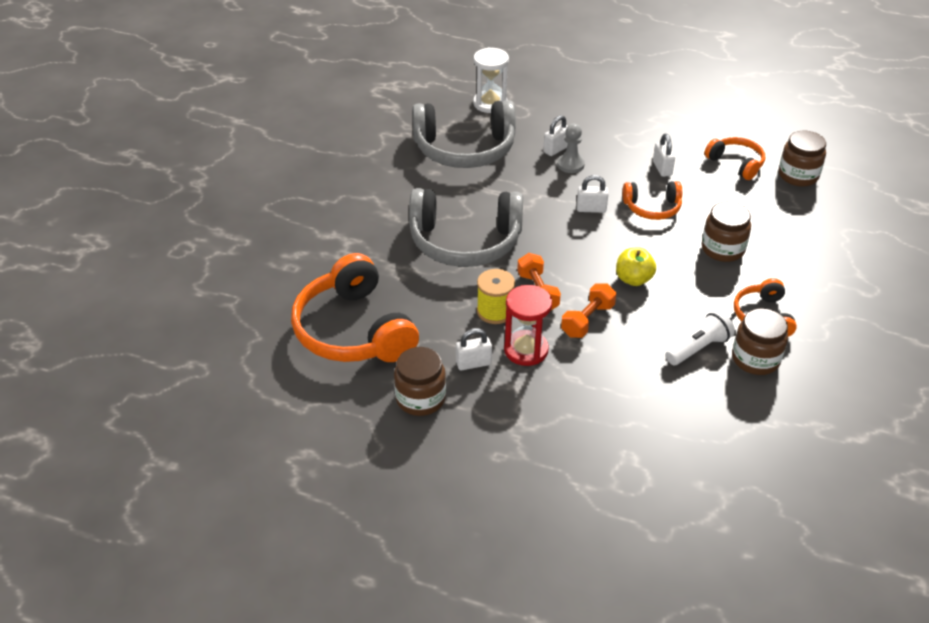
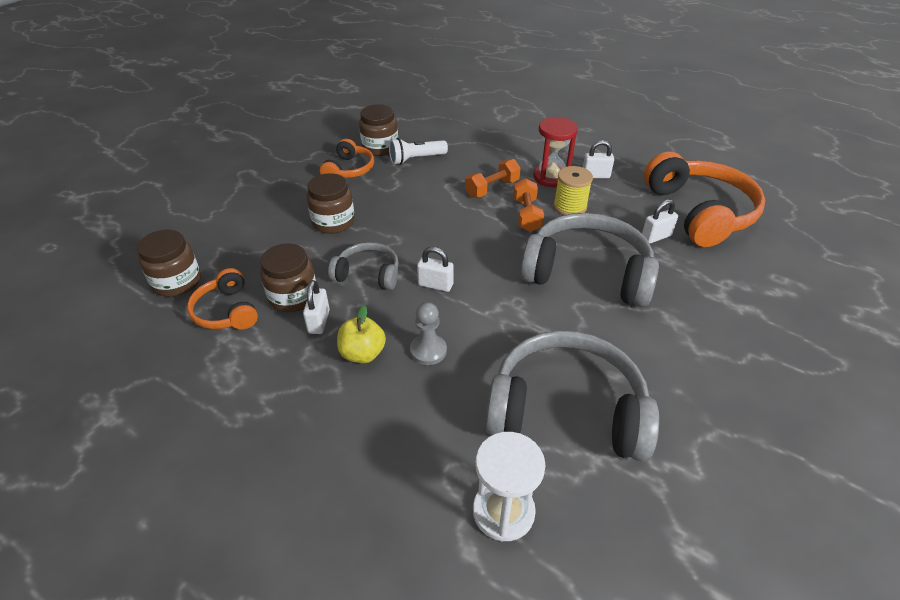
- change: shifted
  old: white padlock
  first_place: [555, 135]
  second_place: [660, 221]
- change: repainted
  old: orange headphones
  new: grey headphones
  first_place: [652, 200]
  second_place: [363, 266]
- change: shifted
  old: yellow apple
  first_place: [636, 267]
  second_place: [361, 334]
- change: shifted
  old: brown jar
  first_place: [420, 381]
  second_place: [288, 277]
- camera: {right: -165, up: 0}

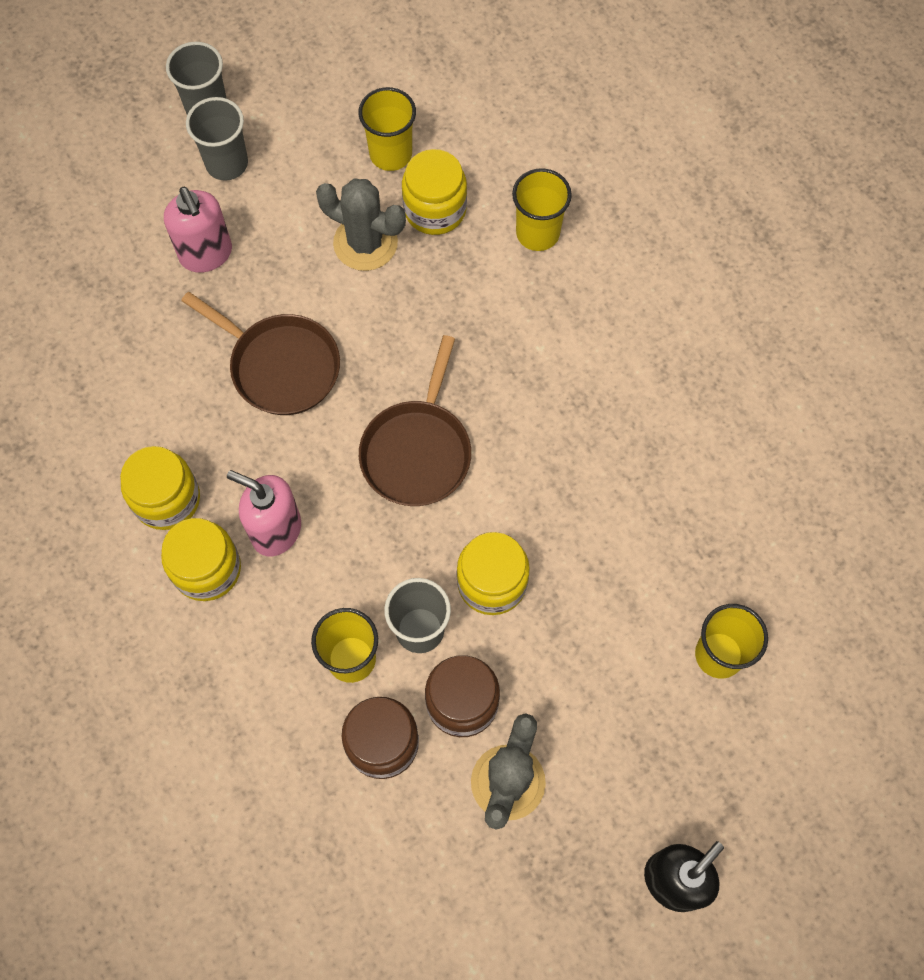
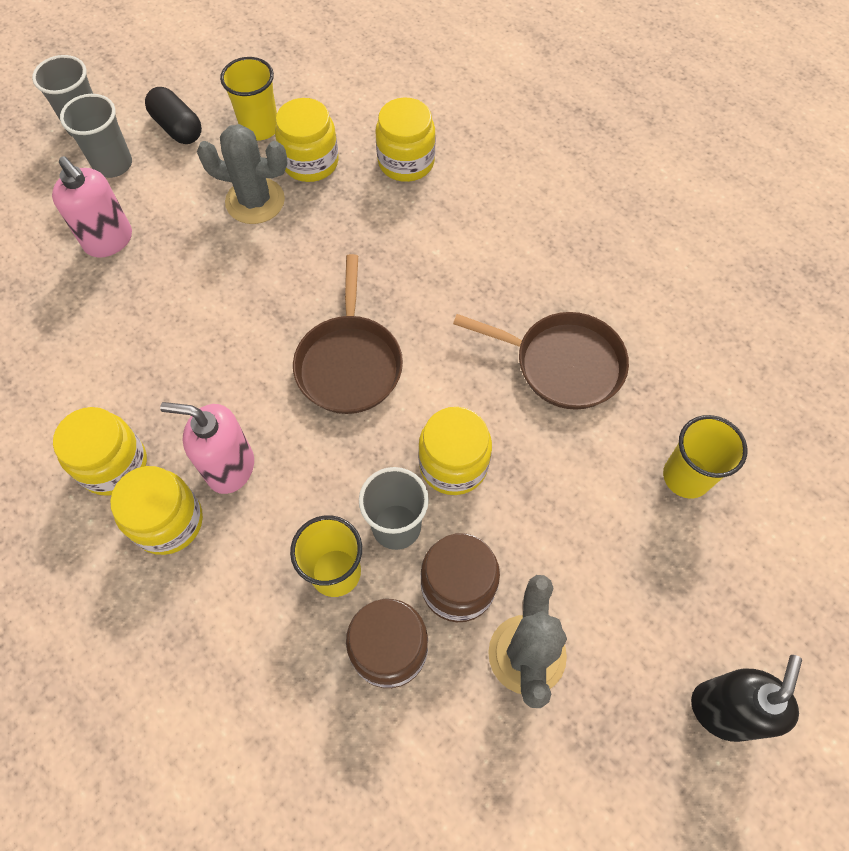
- change: swapped
  old: yellow cup
  new: yellow jar
  first_place: [542, 209]
  second_place: [405, 139]
- change: shifted
  old: brown pan
  first_place: [260, 353]
  second_place: [541, 361]
- change: new
  new: black capsule
  second_place: [173, 115]
- camera: {right: -15, up: -5}

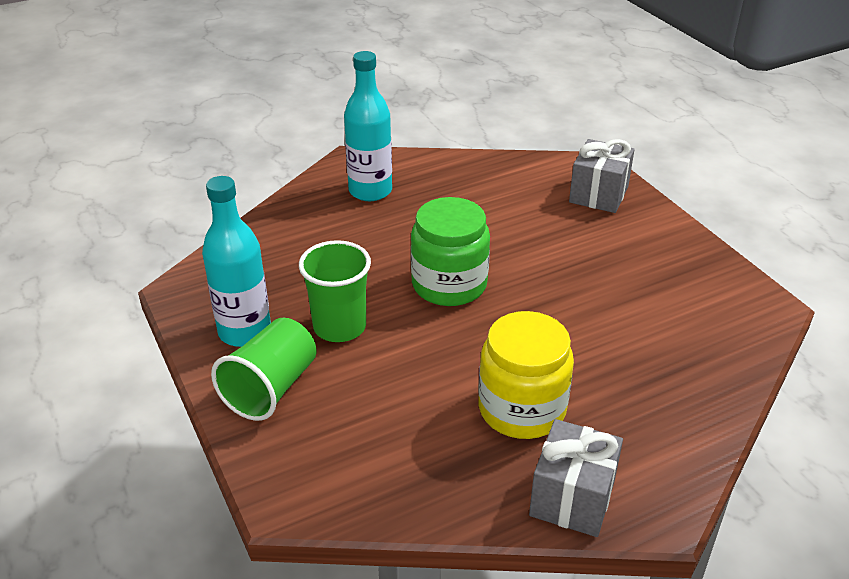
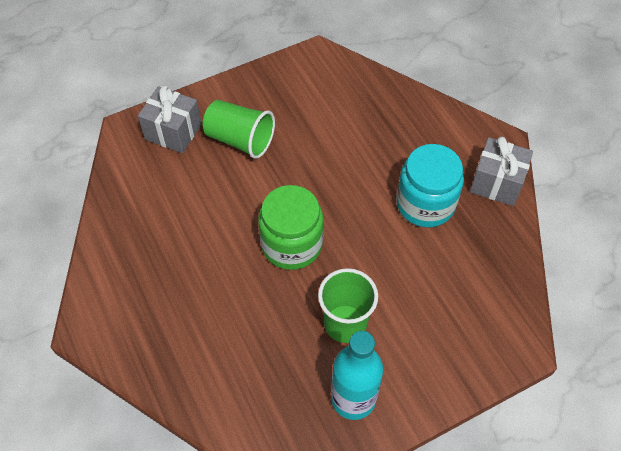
- change: gone
  old: turquoise bottle
  first_place: [368, 126]
- change: repainted
  old: yellow jar
  new: turquoise jar
  first_place: [526, 375]
  second_place: [430, 185]
- change: shifted
  old: green cup
  first_place: [263, 369]
  second_place: [239, 129]
- camera: {right: -90, up: 20}

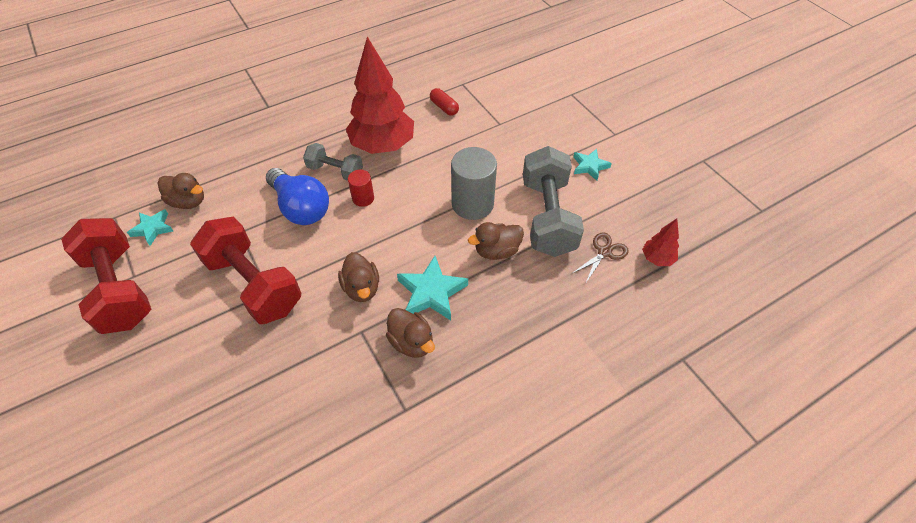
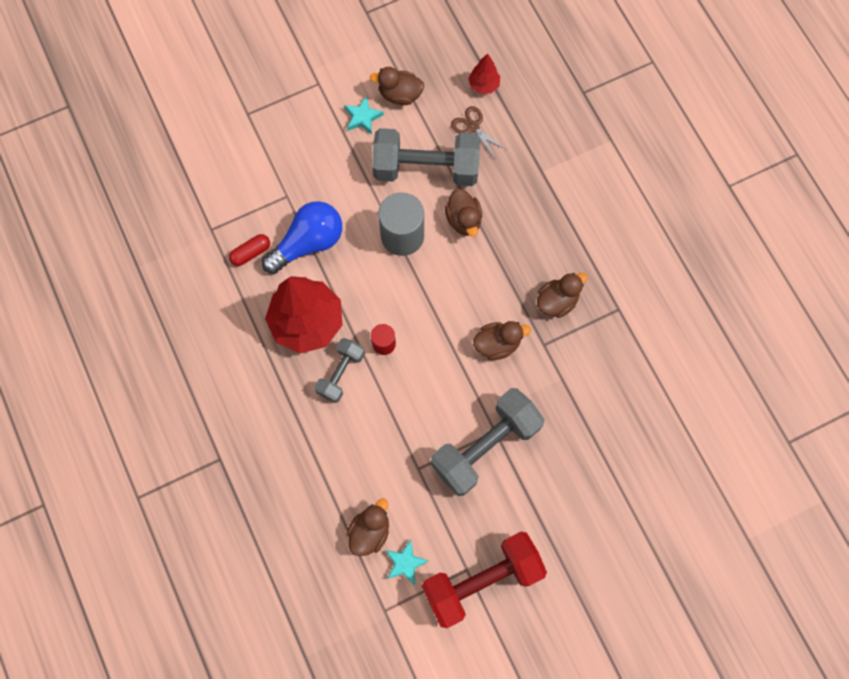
- change: shifted
  old: blue light bulb
  first_place: [297, 196]
  second_place: [302, 237]
- change: repainted
  old: red dumbbell
  new: grey dumbbell
  first_place: [245, 270]
  second_place: [488, 442]
- change: gone
  old: turquoise star
  first_place: [432, 288]
- change: new
  new: brown duck
  second_place: [397, 86]
- camera: {right: -85, up: 20}

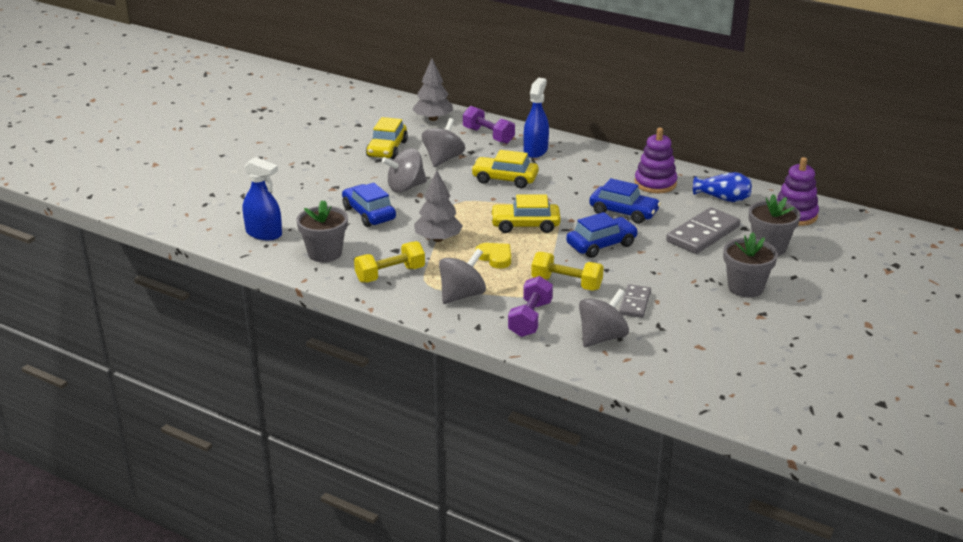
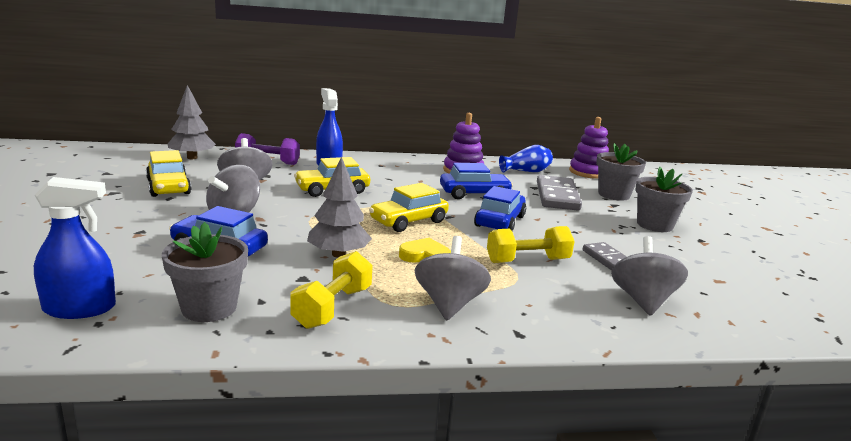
- change: gone
  old: purple dumbbell
  first_place: [530, 306]
- camera: {right: -40, up: -10}

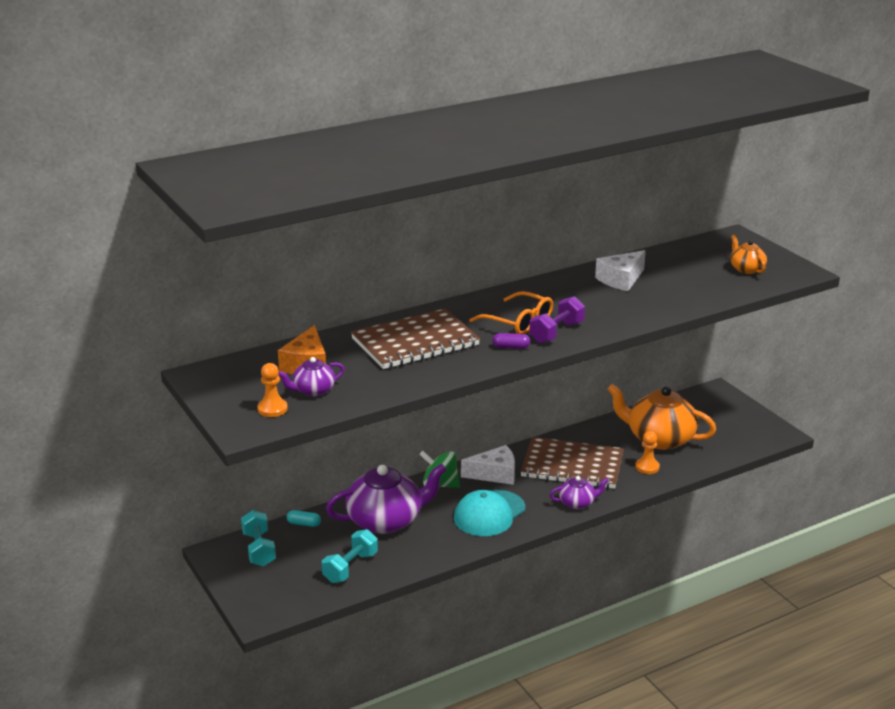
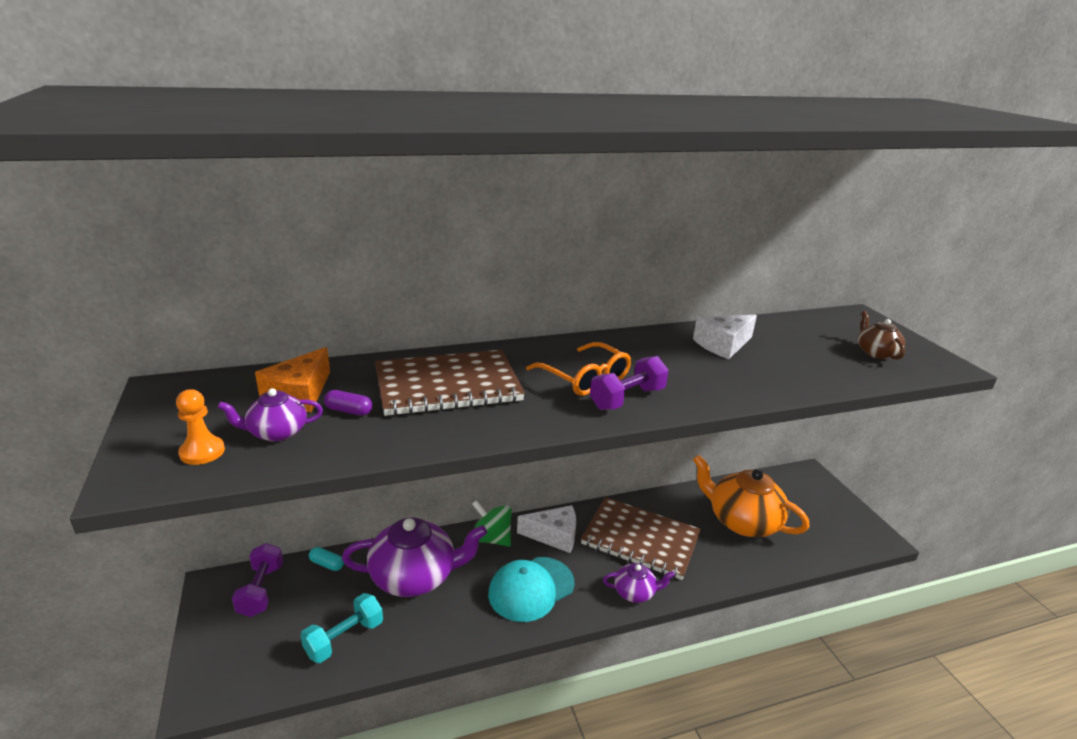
- change: repainted
  old: orange teapot
  new: brown teapot
  first_place: [748, 254]
  second_place: [881, 335]
- change: shifted
  old: purple capsule
  first_place: [511, 341]
  second_place: [348, 403]
- change: gone
  old: orange pawn
  first_place: [647, 452]
- change: repainted
  old: turquoise dumbbell
  new: purple dumbbell
  first_place: [258, 538]
  second_place: [257, 580]
- camera: {right: 10, up: 0}

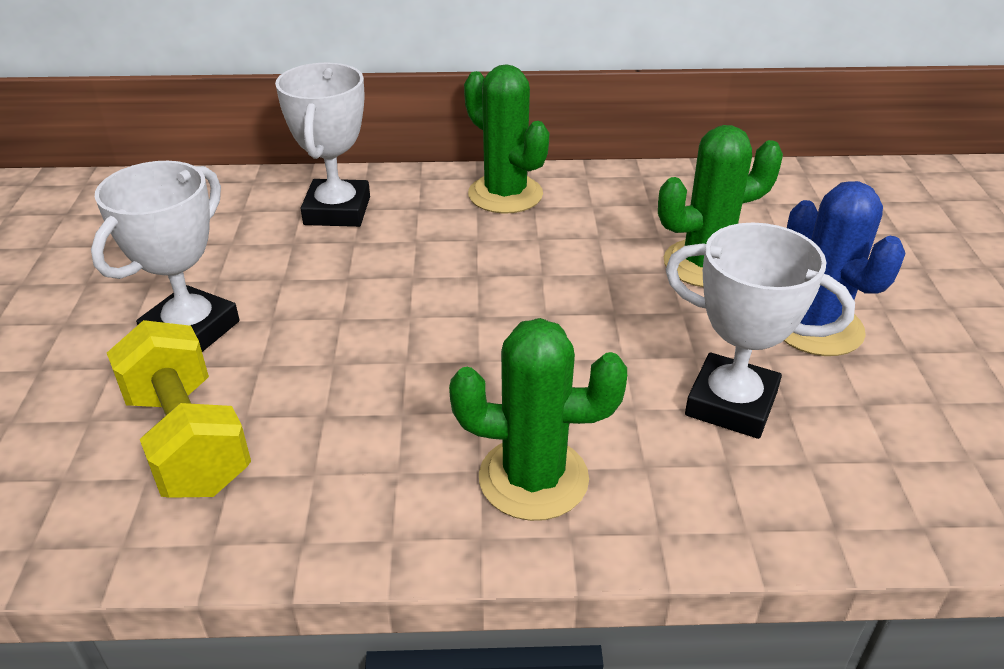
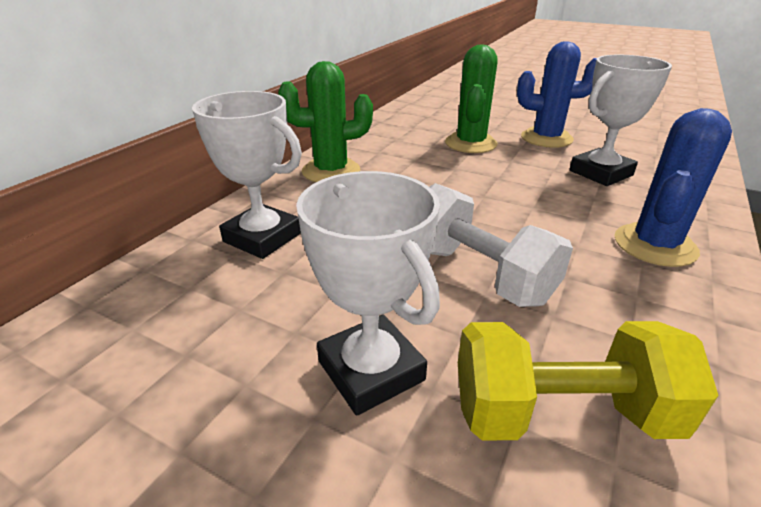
- change: repainted
  old: green cactus
  new: blue cactus
  first_place: [538, 419]
  second_place: [673, 187]
- change: new
  new: white dumbbell
  second_place: [501, 245]
- camera: {right: -60, up: -5}

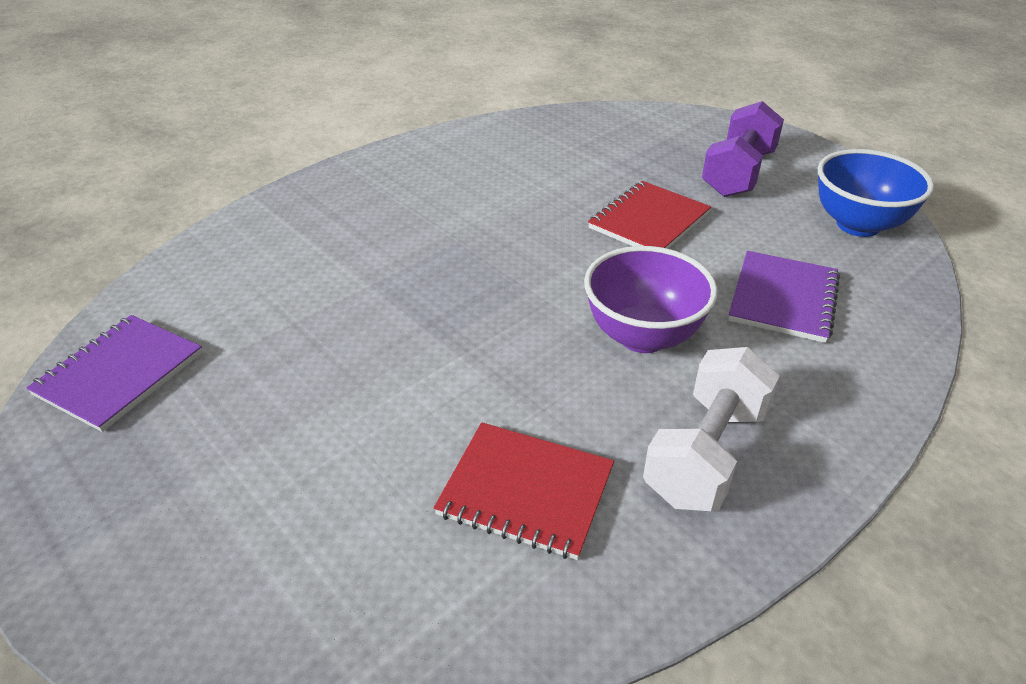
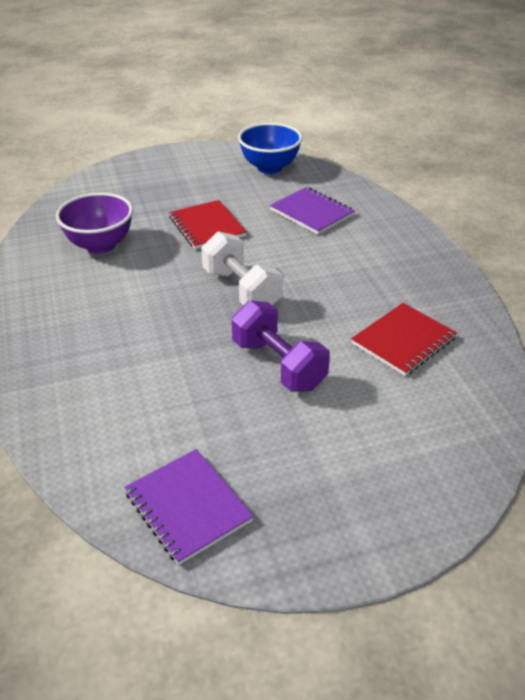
- change: shifted
  old: purple dumbbell
  first_place: [743, 149]
  second_place: [281, 346]
- change: shifted
  old: purple bowl
  first_place: [651, 299]
  second_place: [94, 223]
- change: shifted
  old: white dumbbell
  first_place: [711, 429]
  second_place: [242, 268]
- camera: {right: -65, up: 0}

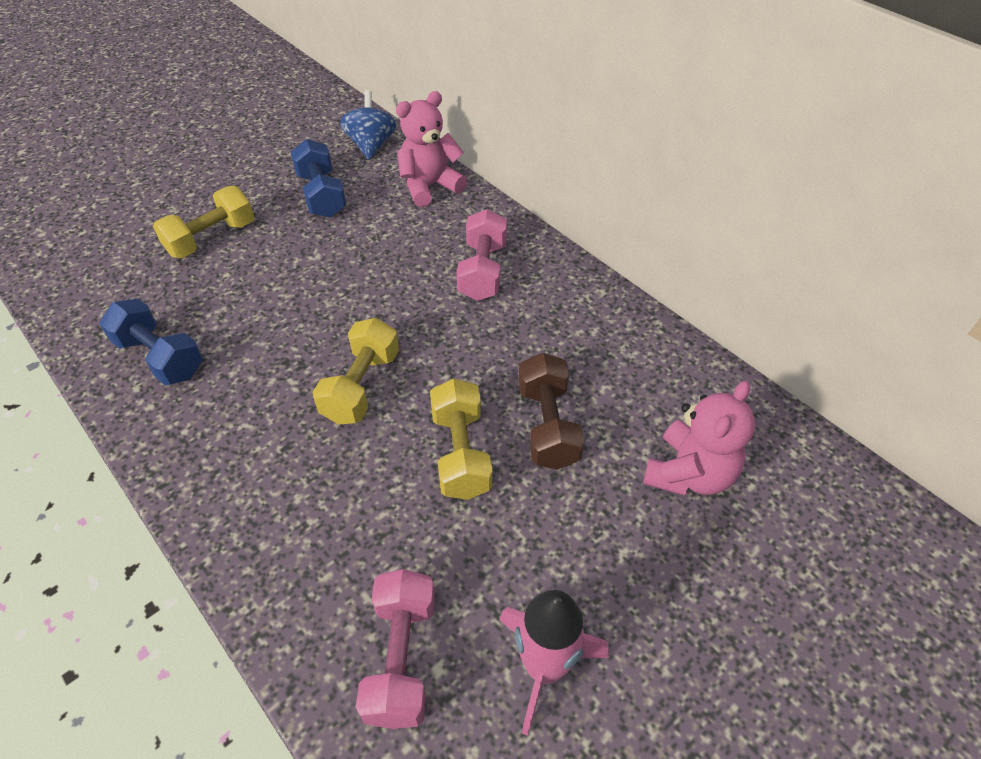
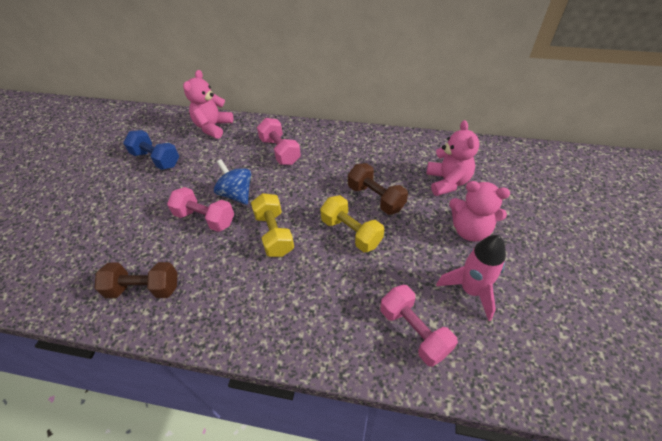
- change: shifted
  old: blue spinning top
  first_place: [368, 125]
  second_place: [232, 182]
- change: gone
  old: yellow dumbbell
  first_place: [203, 222]
- change: repainted
  old: blue dumbbell
  new: brown dumbbell
  first_place: [151, 342]
  second_place: [136, 280]
- change: new
  new: pink teddy bear
  second_place: [479, 211]
- change: new
  new: pink dumbbell
  second_place: [200, 209]
- camera: {right: -35, up: 0}

